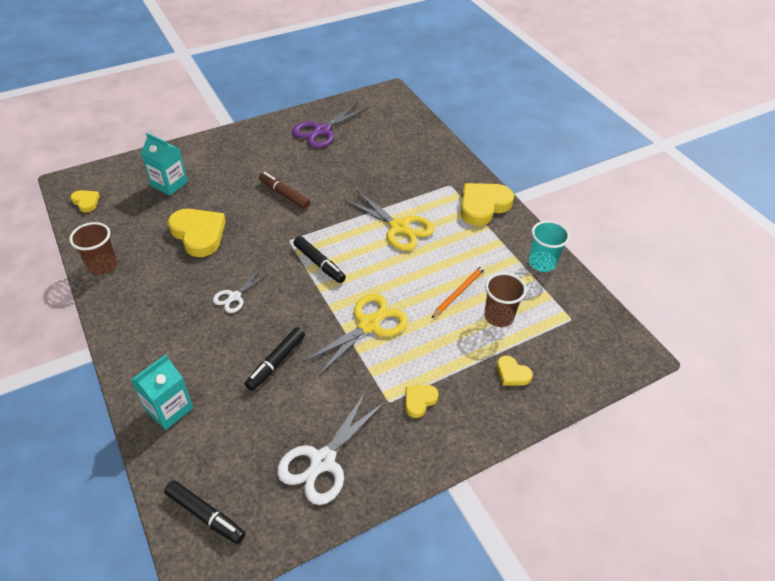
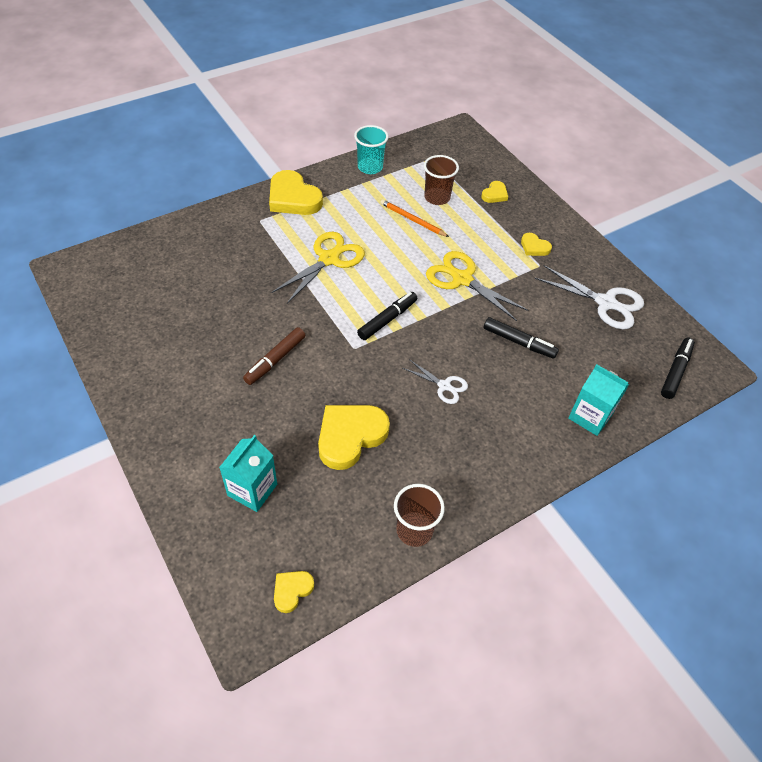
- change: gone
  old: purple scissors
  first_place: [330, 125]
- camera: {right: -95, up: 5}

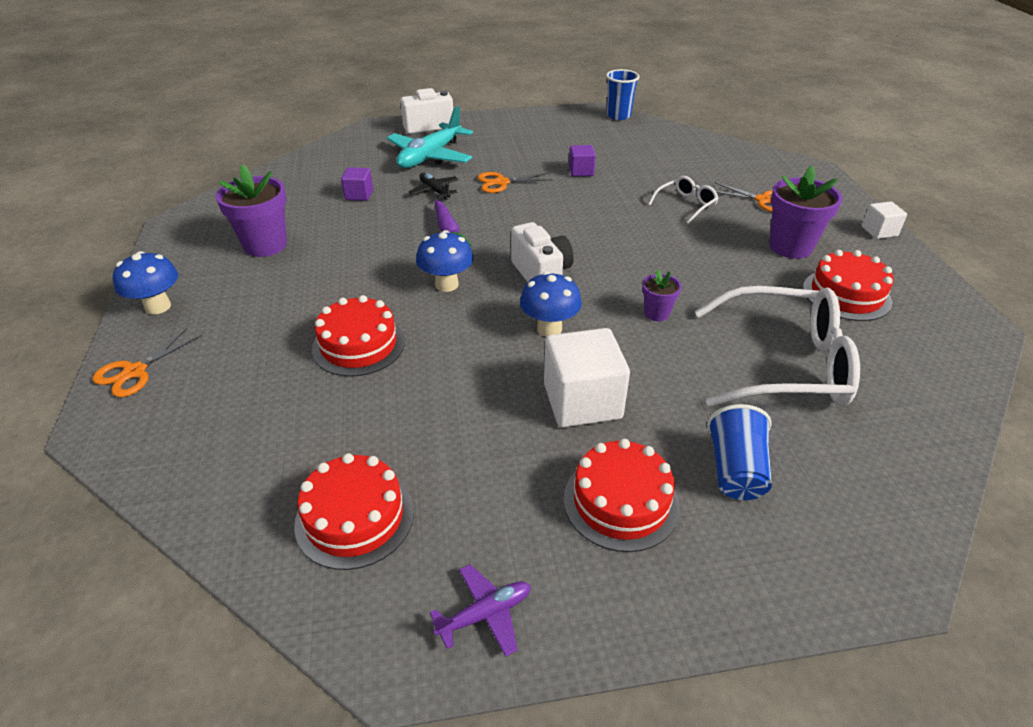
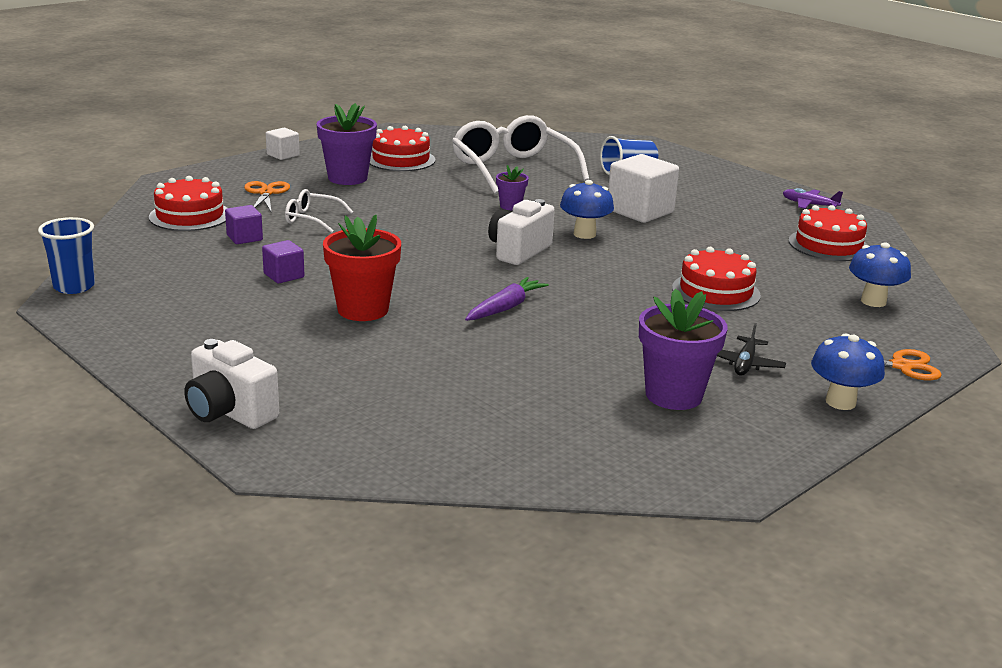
- change: gone
  old: turquoise plane
  first_place: [430, 137]
- change: shifted
  old: purple cube
  first_place: [357, 184]
  second_place: [244, 224]
- change: swapped
  old: orange scissors
  new: red flower pot
  first_place: [515, 182]
  second_place: [362, 267]
- change: shifted
  old: black plane
  first_place: [434, 186]
  second_place: [751, 349]
- change: shifted
  old: blue mushroom
  first_place: [444, 261]
  second_place: [880, 274]
- change: shifted
  old: red cake
  first_place: [622, 495]
  second_place: [188, 203]
- camera: {right: -125, up: -15}

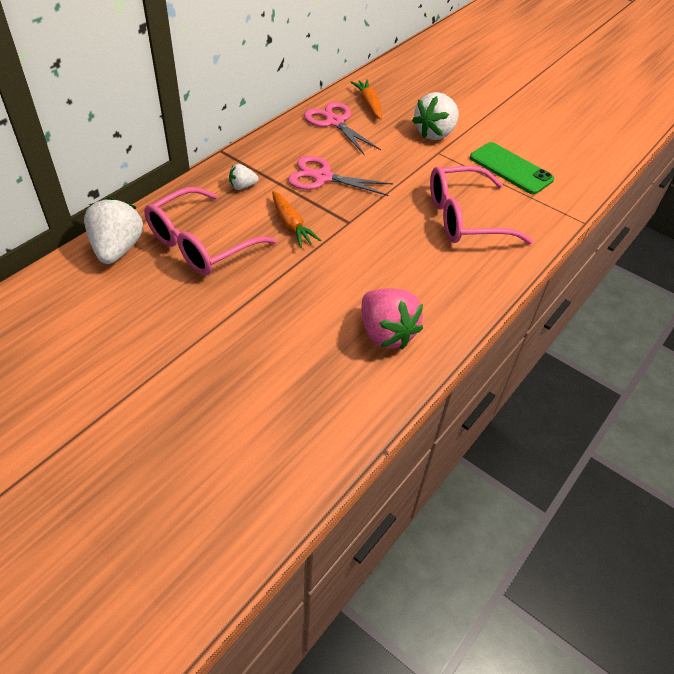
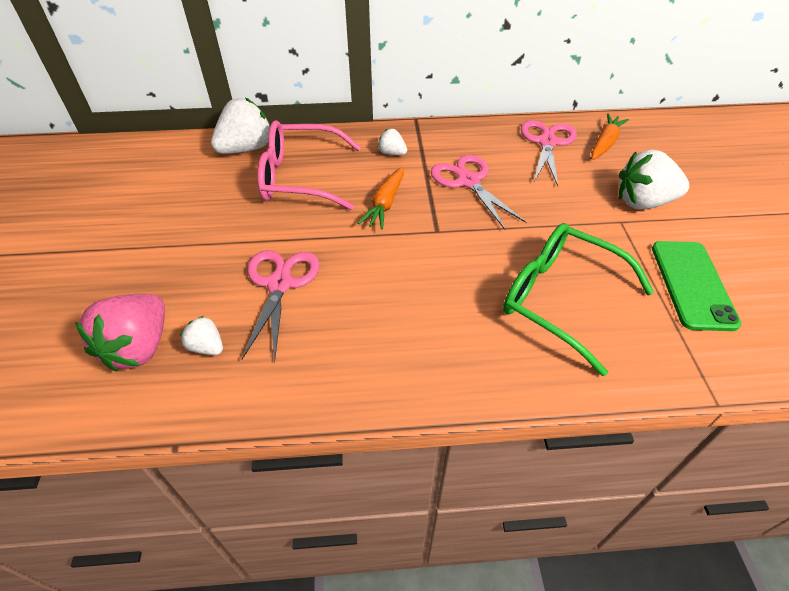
- change: repainted
  old: pink glasses
  new: green glasses
  first_place: [481, 205]
  second_place: [578, 300]
- change: shifted
  old: pink strawberry
  first_place: [392, 318]
  second_place: [120, 333]
- change: new
  new: pink scissors
  second_place: [280, 306]
- change: new
  new: white strawberry
  second_place: [201, 335]
- camera: {right: 50, up: 0}

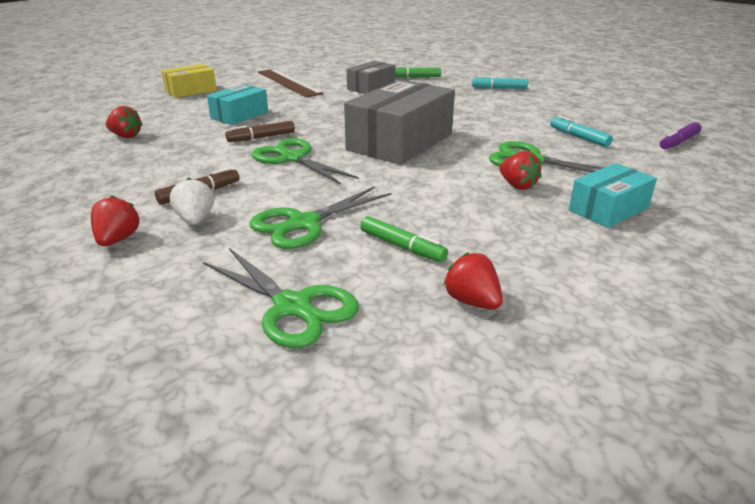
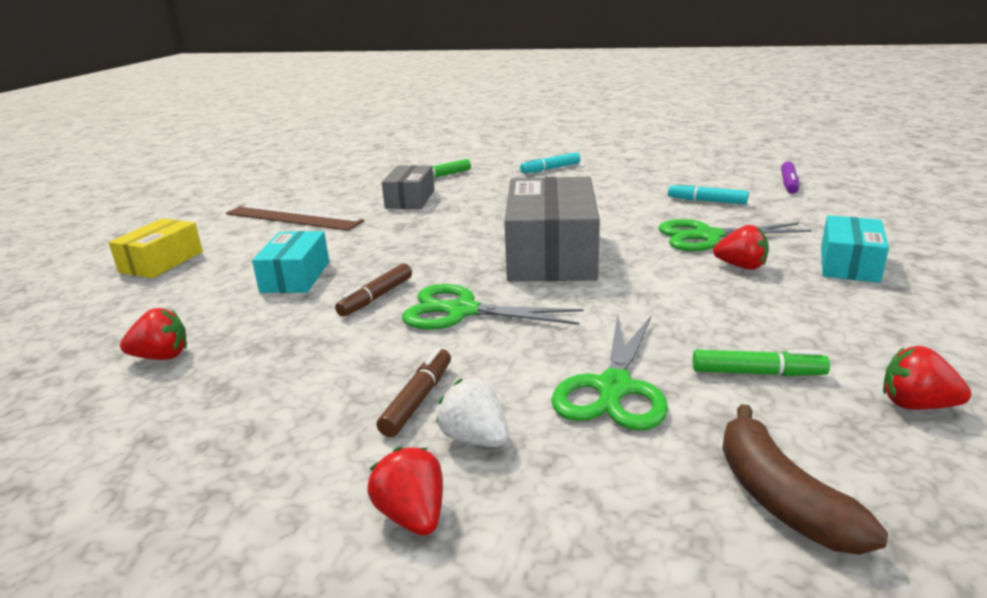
- change: swapped
  old: green scissors
  new: brown banana
  first_place: [281, 298]
  second_place: [805, 479]
- camera: {right: -30, up: -5}

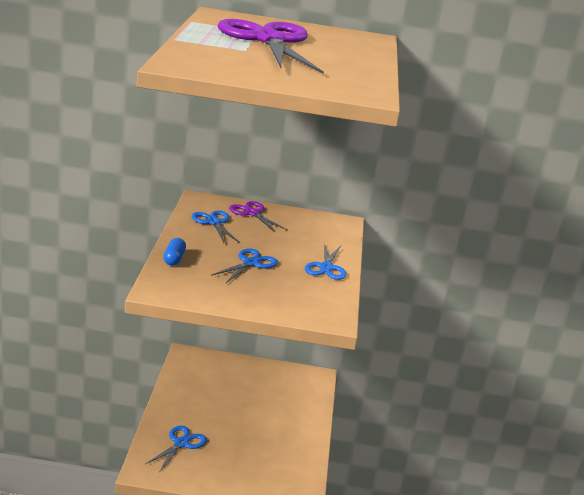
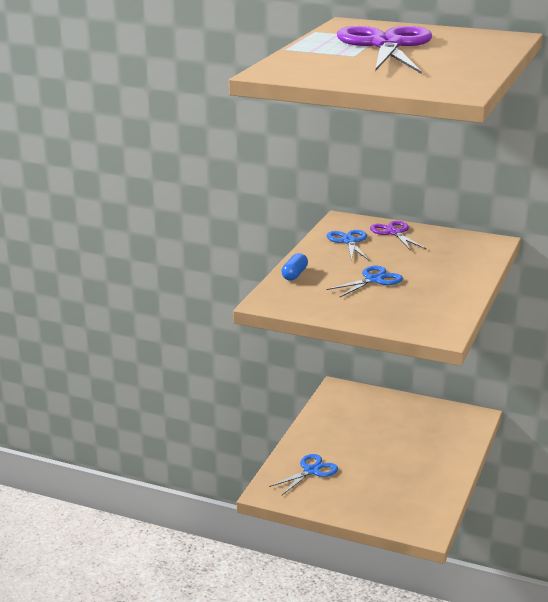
- change: gone
  old: blue scissors
  first_place: [325, 262]
- camera: {right: 20, up: 0}

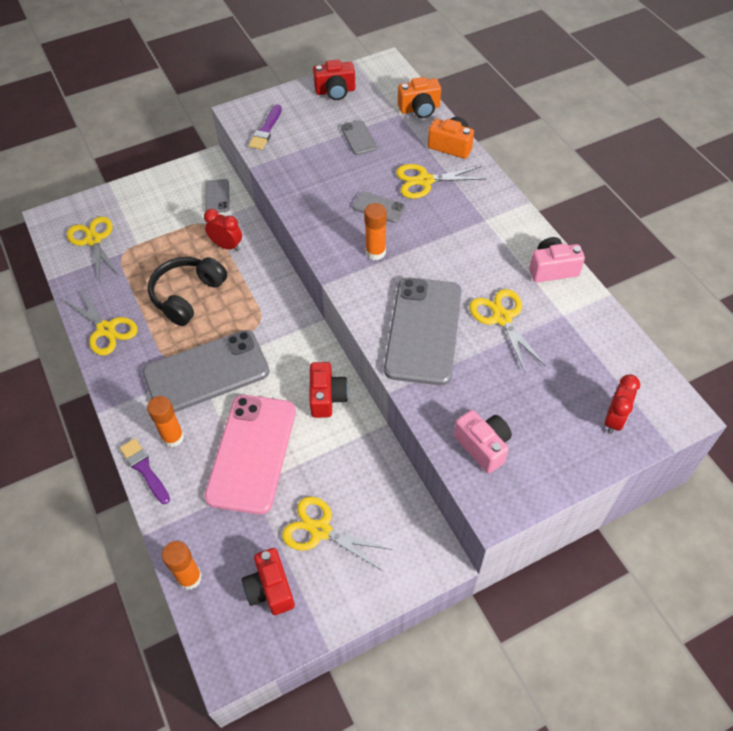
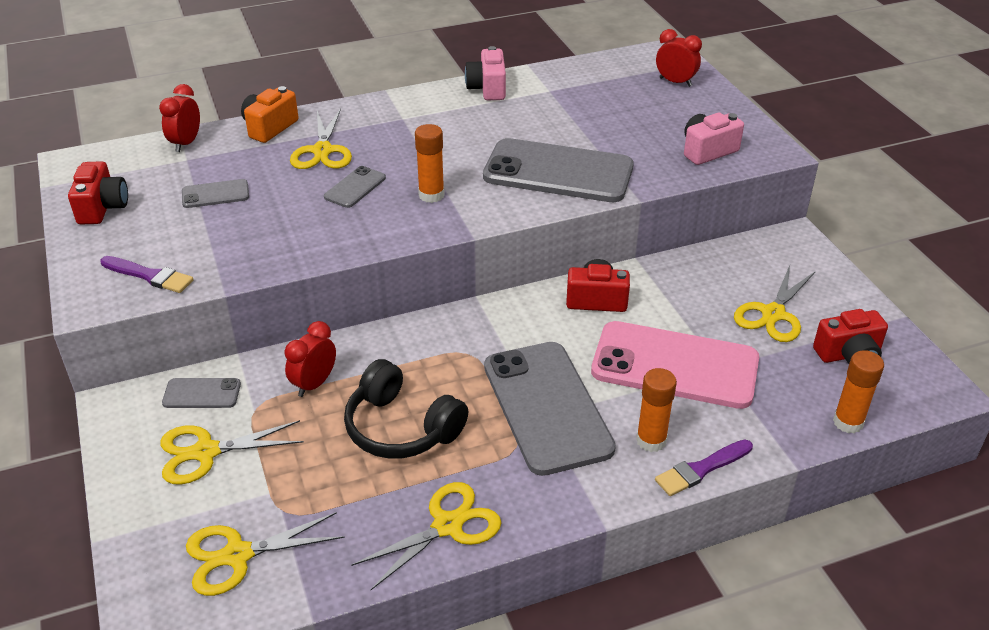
- change: swapped
  old: orange camera
  new: red clock
  first_place: [419, 97]
  second_place: [179, 118]
- change: shifted
  old: yellow scissors
  first_place: [507, 330]
  second_place: [232, 452]
- camera: {right: -85, up: -15}

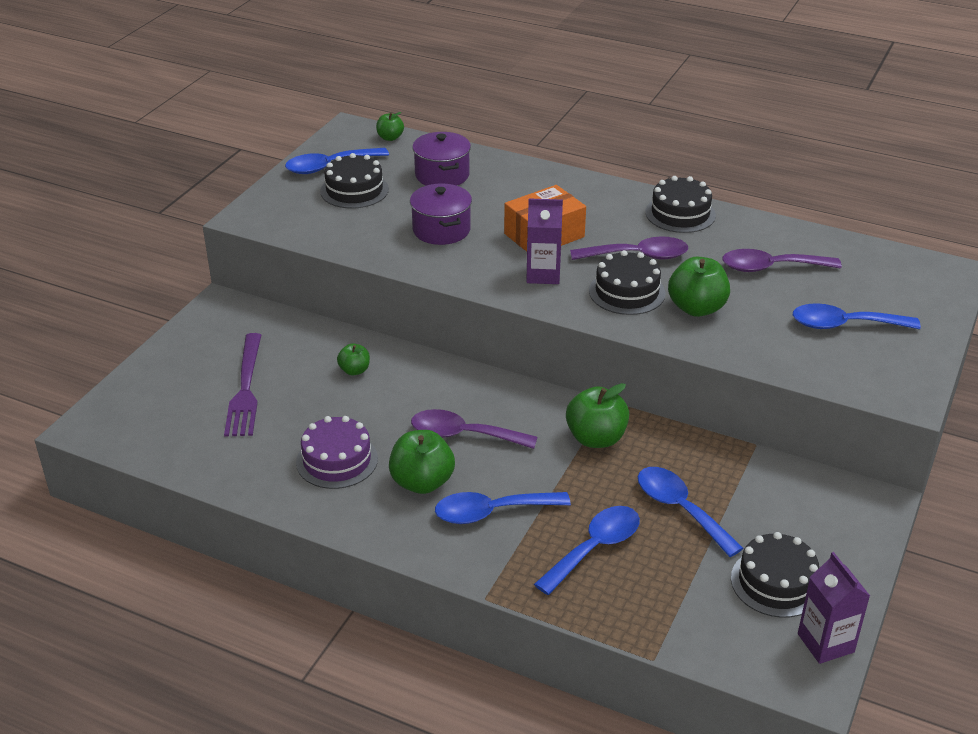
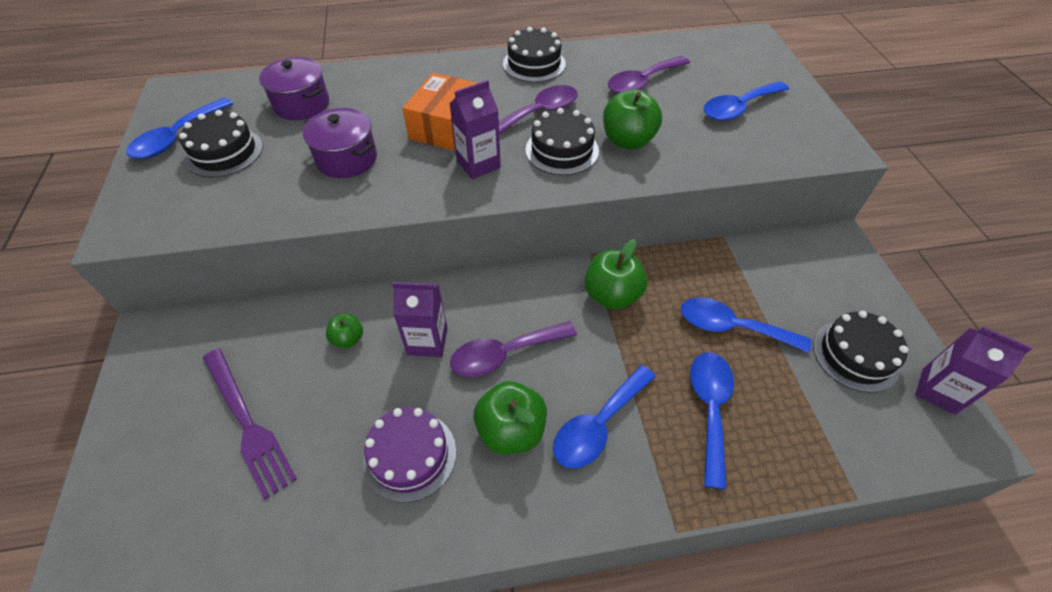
- change: gone
  old: green apple
  first_place: [390, 126]
- change: new
  new: purple carton
  second_place: [419, 319]
- camera: {right: -35, up: 15}

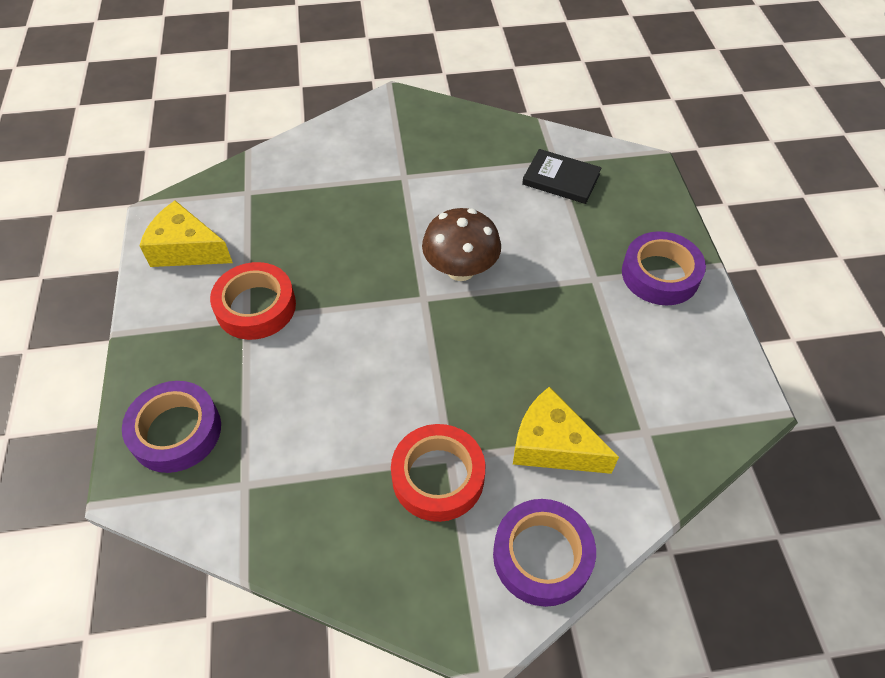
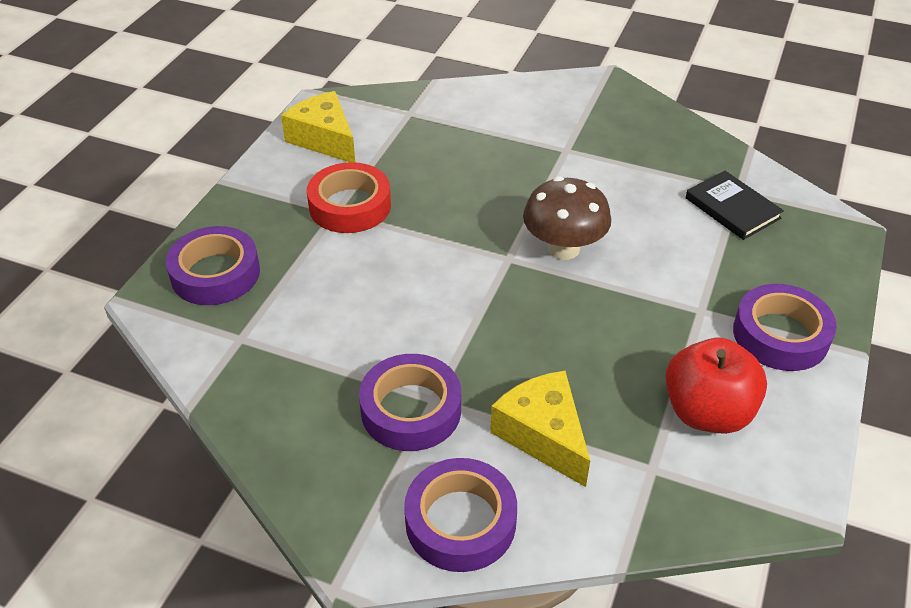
- change: repainted
  old: red tape
  new: purple tape
  first_place: [438, 473]
  second_place: [410, 402]
- change: new
  new: red apple
  second_place: [716, 386]
- camera: {right: 30, up: -10}

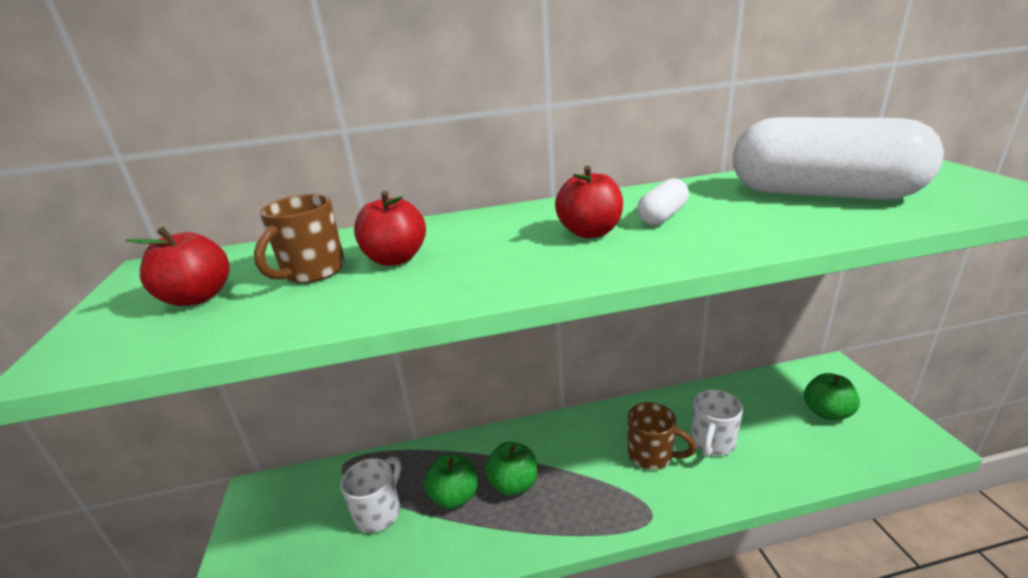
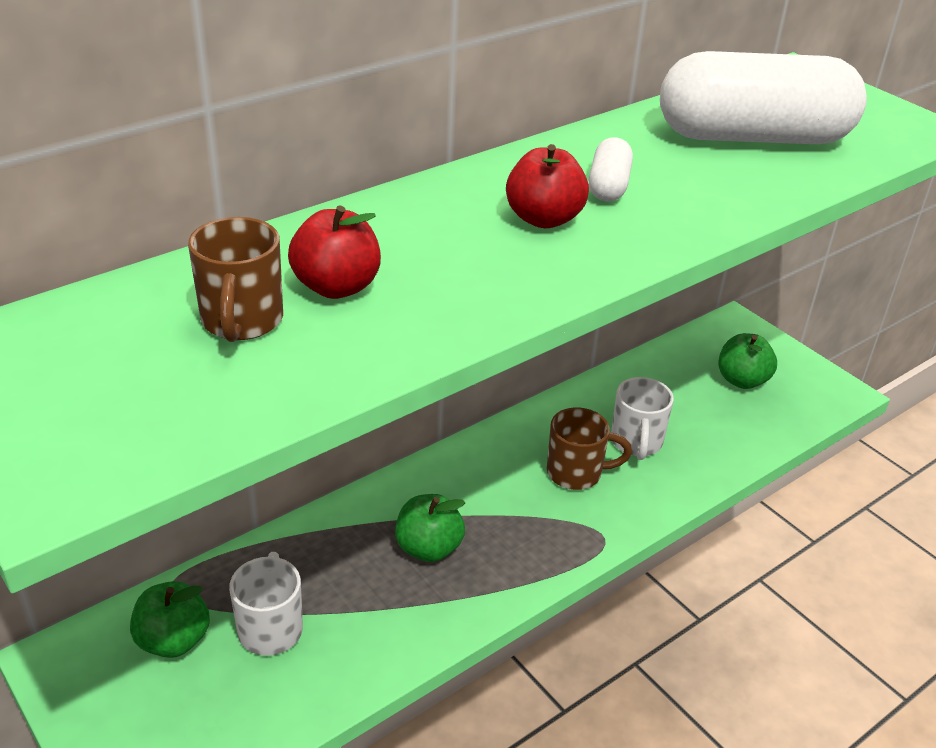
- change: gone
  old: red apple
  first_place: [177, 266]
- change: shifted
  old: green apple
  first_place: [451, 481]
  second_place: [170, 619]
- camera: {right: -30, up: 10}

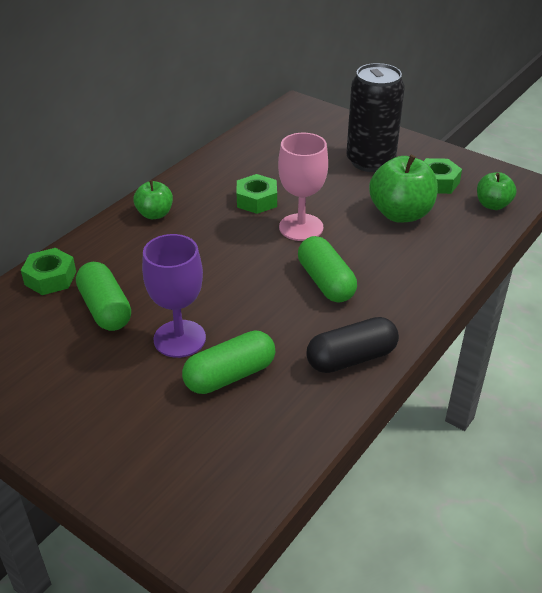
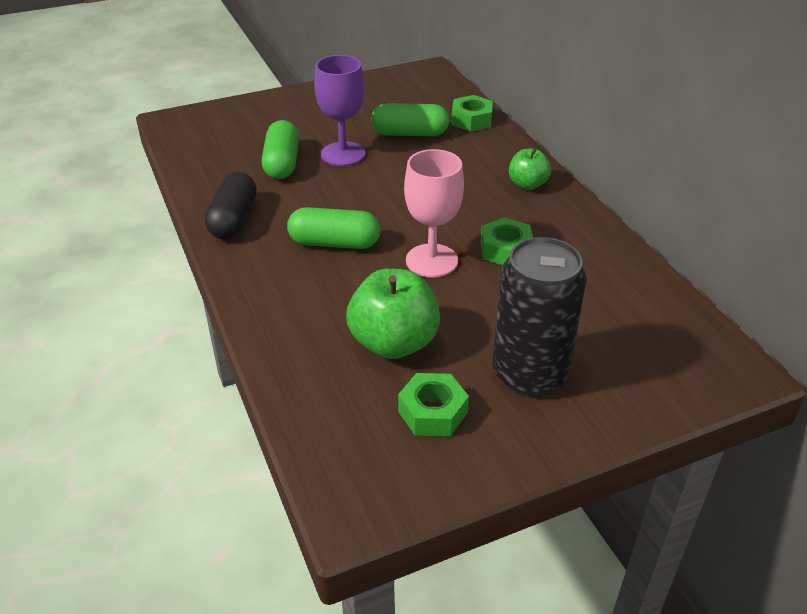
- change: gone
  old: green apple
  first_place: [497, 191]
- camera: {right: 120, up: 0}

